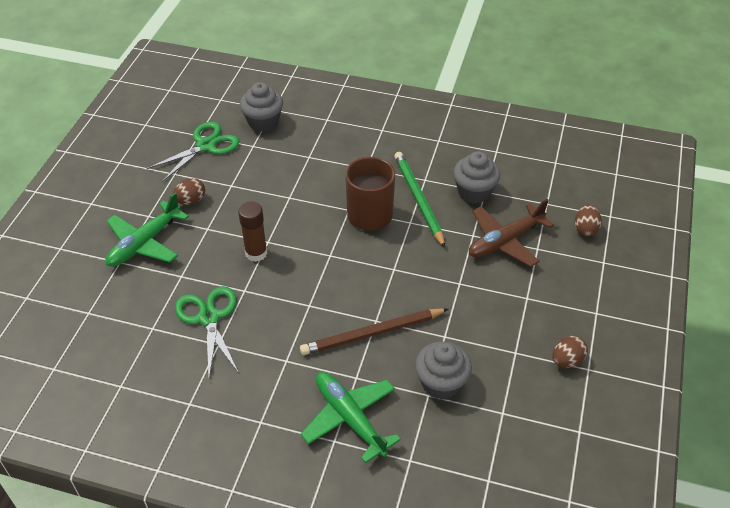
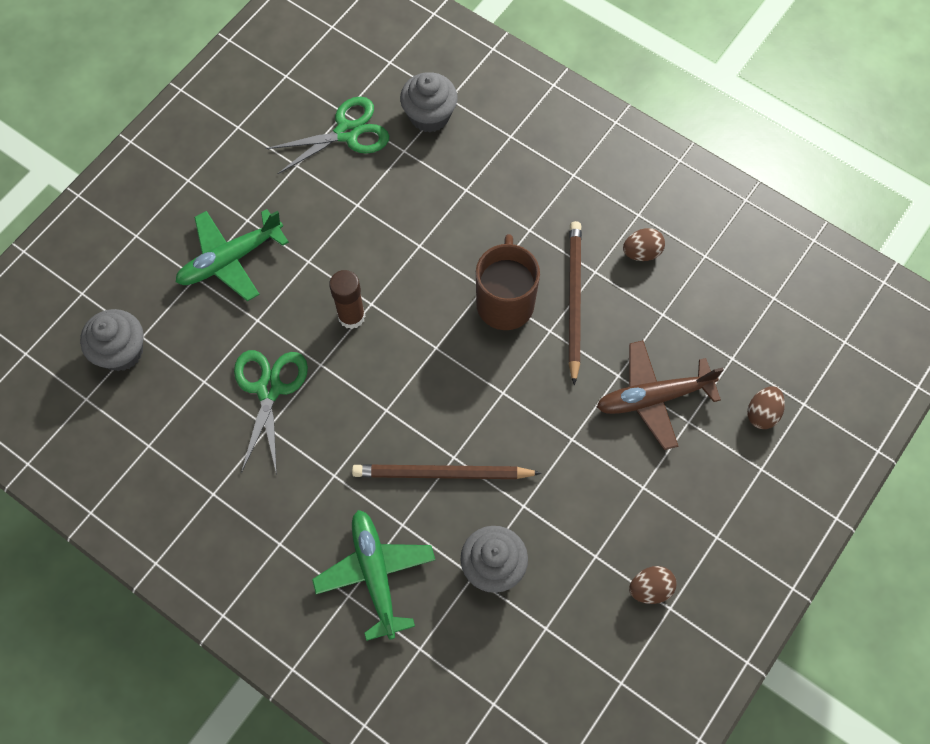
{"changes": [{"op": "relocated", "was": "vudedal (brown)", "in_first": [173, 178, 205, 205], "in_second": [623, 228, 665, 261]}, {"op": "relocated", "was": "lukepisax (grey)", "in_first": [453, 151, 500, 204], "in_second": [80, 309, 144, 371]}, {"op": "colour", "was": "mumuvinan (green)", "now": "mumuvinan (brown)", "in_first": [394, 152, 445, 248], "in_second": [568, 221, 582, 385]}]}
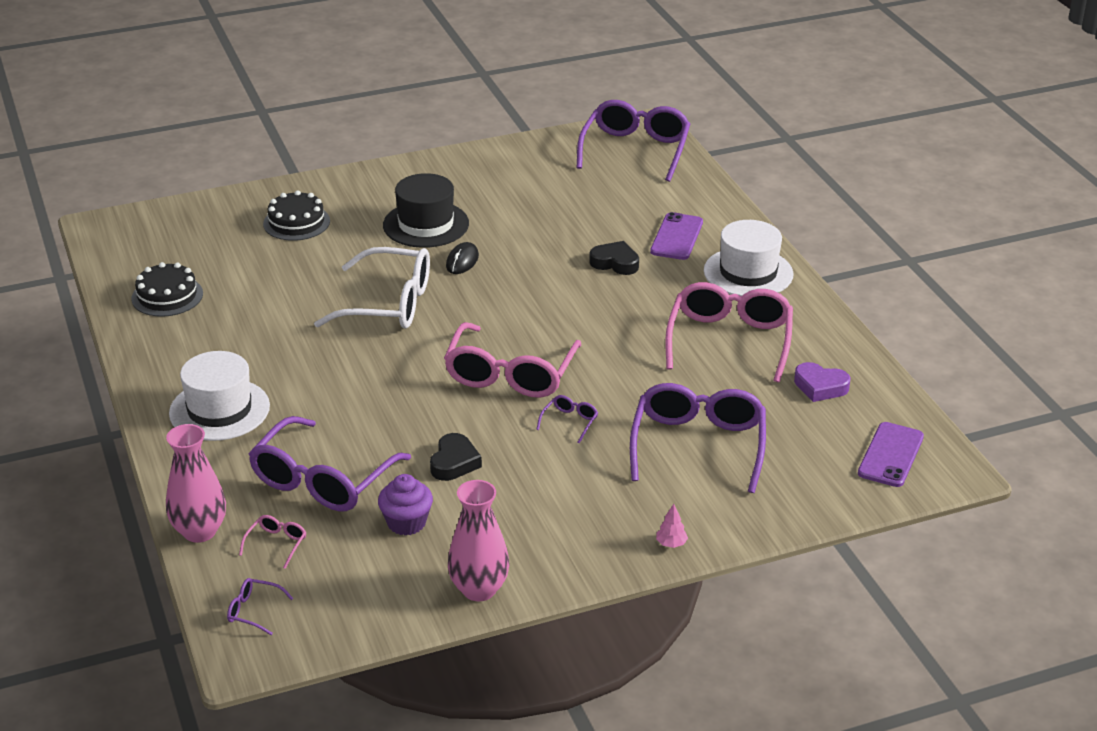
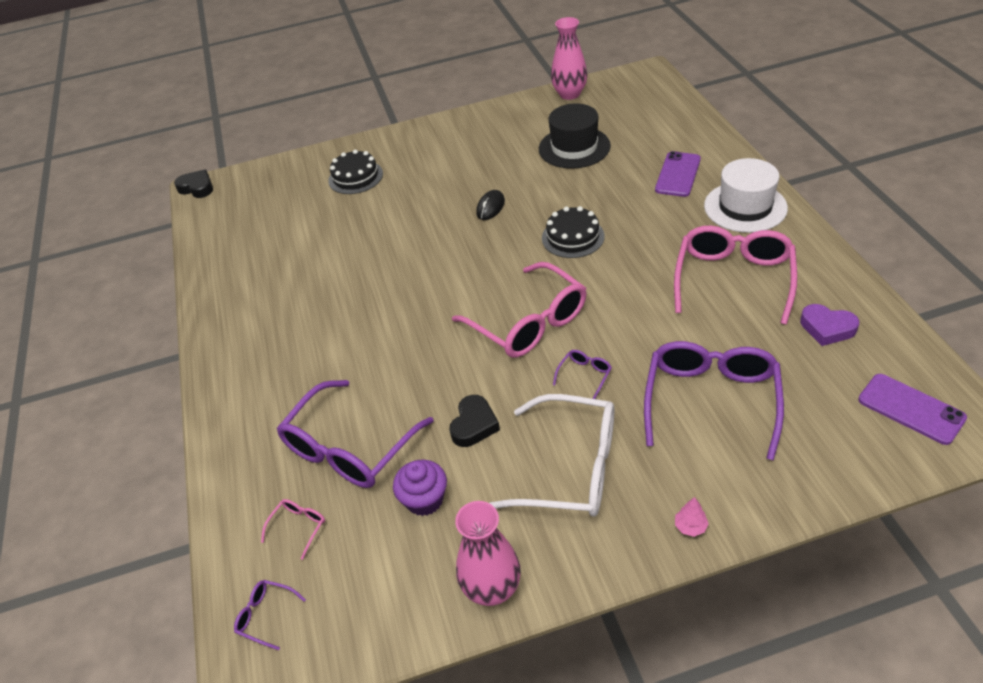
{"changes": [{"op": "missing", "was": "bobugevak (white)", "in_first": [169, 351, 270, 441]}, {"op": "missing", "was": "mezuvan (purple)", "in_first": [577, 100, 690, 182]}, {"op": "relocated", "was": "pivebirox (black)", "in_first": [131, 262, 203, 317], "in_second": [542, 206, 605, 258]}, {"op": "relocated", "was": "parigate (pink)", "in_first": [166, 424, 226, 543], "in_second": [551, 17, 587, 100]}, {"op": "relocated", "was": "mezuvan (white)", "in_first": [314, 247, 430, 329], "in_second": [489, 394, 614, 517]}, {"op": "relocated", "was": "bobugevak (black)", "in_first": [383, 173, 469, 248], "in_second": [539, 103, 611, 169]}, {"op": "relocated", "was": "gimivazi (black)", "in_first": [589, 241, 639, 275], "in_second": [174, 169, 213, 198]}, {"op": "spun", "was": "mezuvan (pink)", "in_first": [444, 322, 581, 398], "in_second": [452, 262, 586, 358], "clockwise": -60}, {"op": "spun", "was": "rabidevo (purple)", "in_first": [858, 422, 924, 487], "in_second": [858, 374, 967, 445], "clockwise": -75}]}
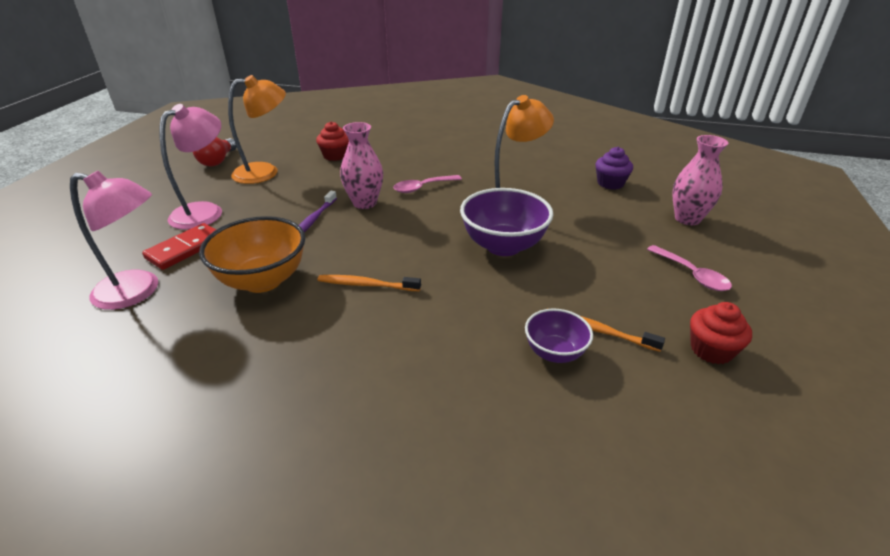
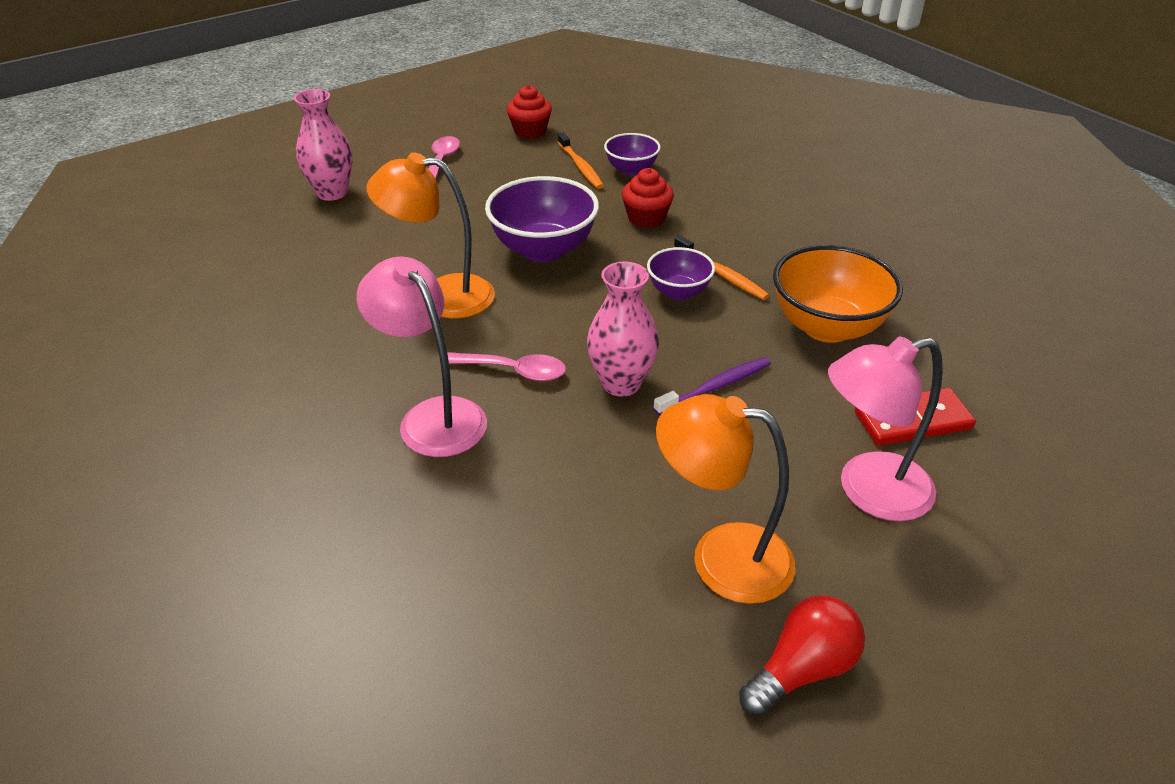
{"changes": [{"op": "missing", "was": "lukepisax (purple)", "in_first": [595, 147, 633, 190]}, {"op": "appeared", "now": "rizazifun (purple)", "in_second": [647, 247, 715, 300]}, {"op": "relocated", "was": "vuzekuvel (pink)", "in_first": [70, 171, 158, 310], "in_second": [357, 256, 487, 457]}, {"op": "relocated", "was": "lukepisax (red)", "in_first": [316, 121, 349, 161], "in_second": [622, 168, 674, 228]}]}
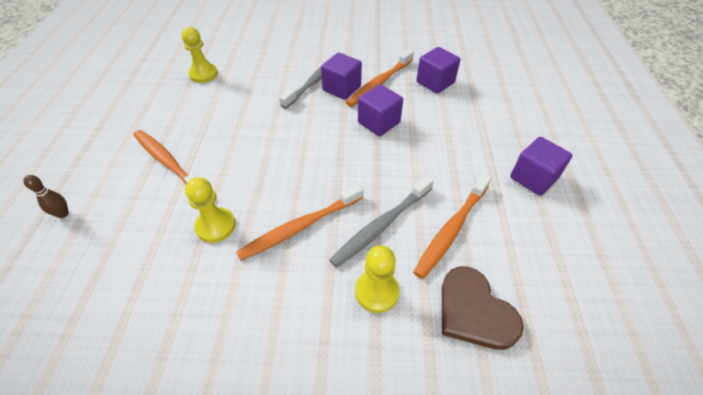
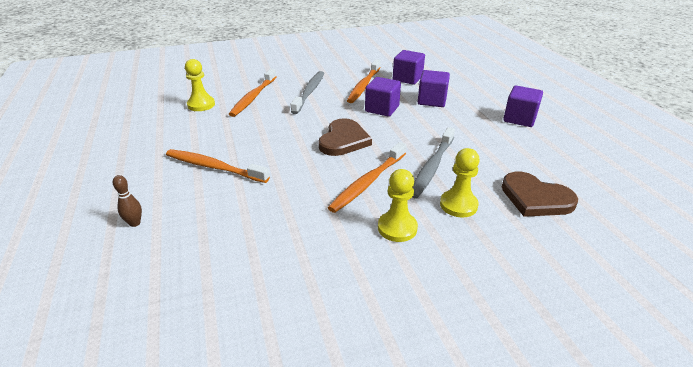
{"changes": [{"op": "appeared", "now": "gimivazi (brown)", "in_second": [318, 118, 372, 156]}, {"op": "relocated", "was": "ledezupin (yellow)", "in_first": [185, 177, 236, 243], "in_second": [378, 169, 418, 242]}, {"op": "relocated", "was": "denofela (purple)", "in_first": [321, 53, 362, 100], "in_second": [418, 70, 450, 107]}, {"op": "relocated", "was": "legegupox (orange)", "in_first": [413, 174, 492, 279], "in_second": [229, 69, 277, 117]}]}
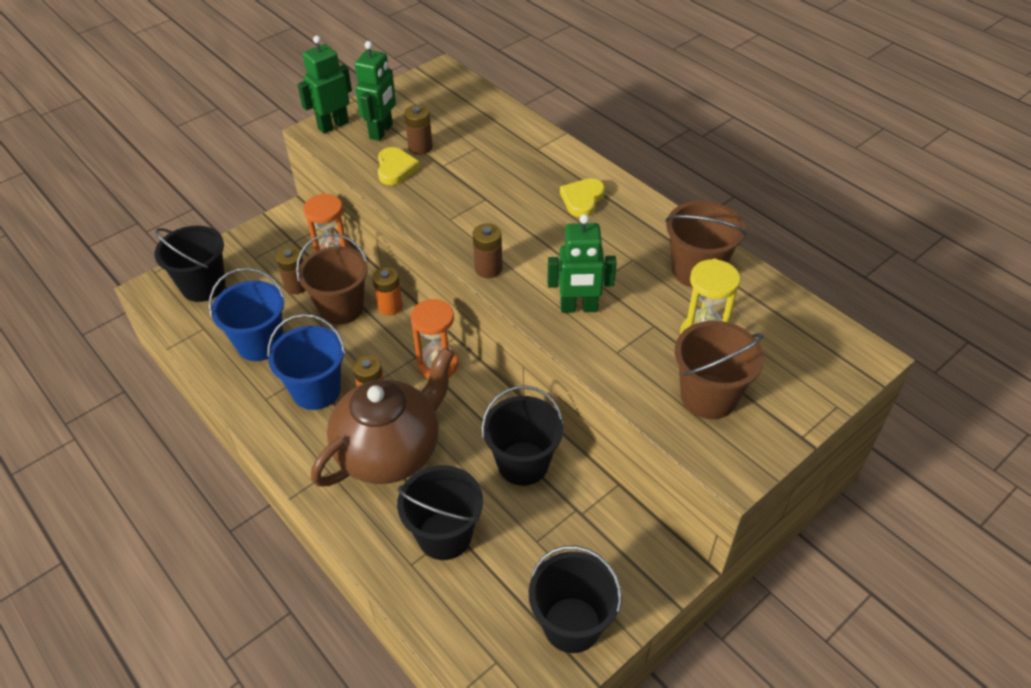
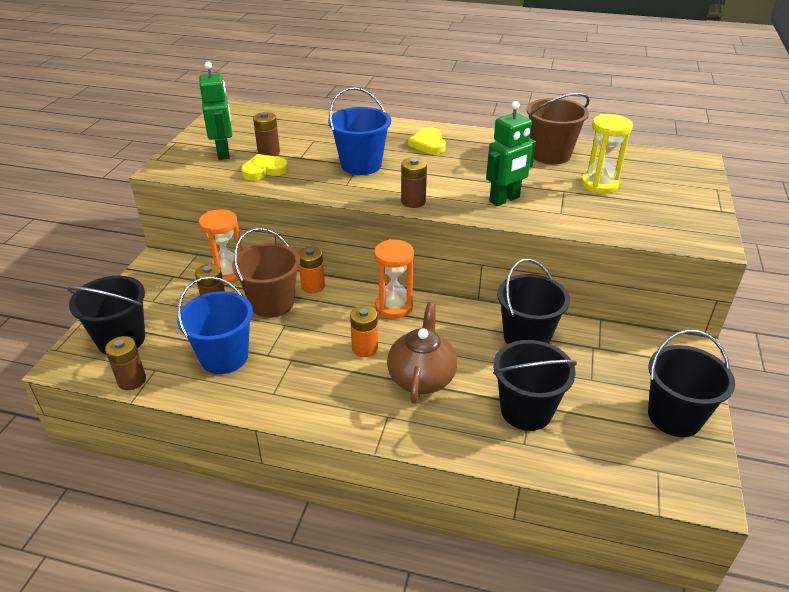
{"changes": [{"op": "missing", "was": "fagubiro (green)", "in_first": [297, 35, 352, 134]}, {"op": "missing", "was": "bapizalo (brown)", "in_first": [675, 321, 764, 419]}, {"op": "appeared", "now": "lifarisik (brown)", "in_second": [105, 336, 146, 390]}, {"op": "relocated", "was": "bapizalo (blue)", "in_first": [267, 314, 346, 410], "in_second": [328, 87, 391, 175]}, {"op": "spun", "was": "gimivazi (yellow)", "in_first": [378, 147, 420, 185], "in_second": [241, 154, 288, 180], "clockwise": -75}, {"op": "size", "was": "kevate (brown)", "in_first": [311, 347, 455, 487], "in_second": [387, 302, 457, 404], "ratio": 0.66}]}
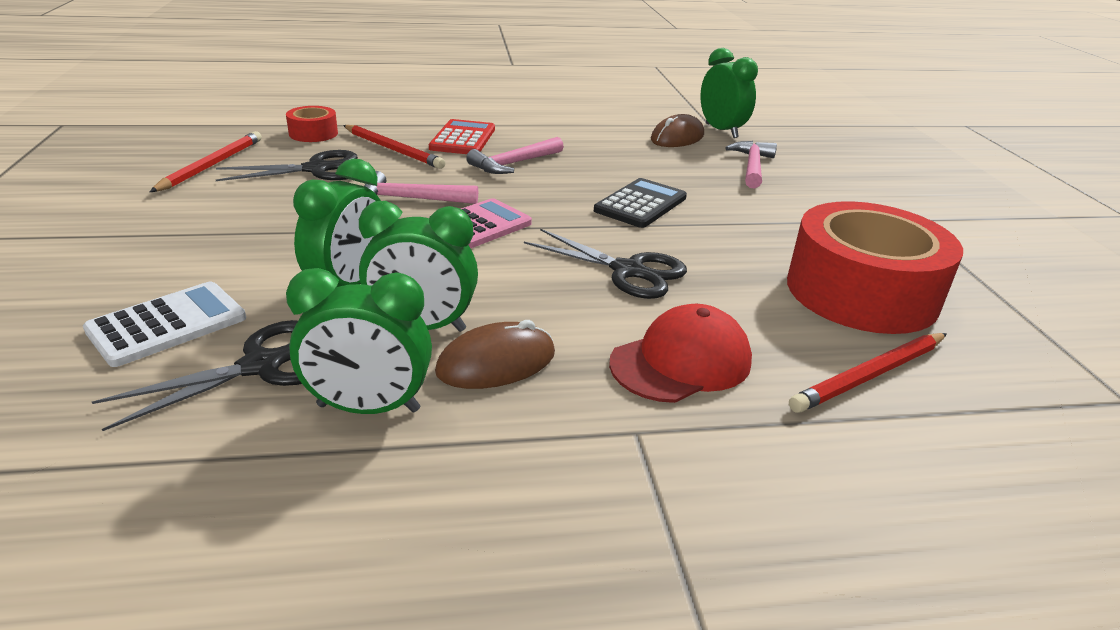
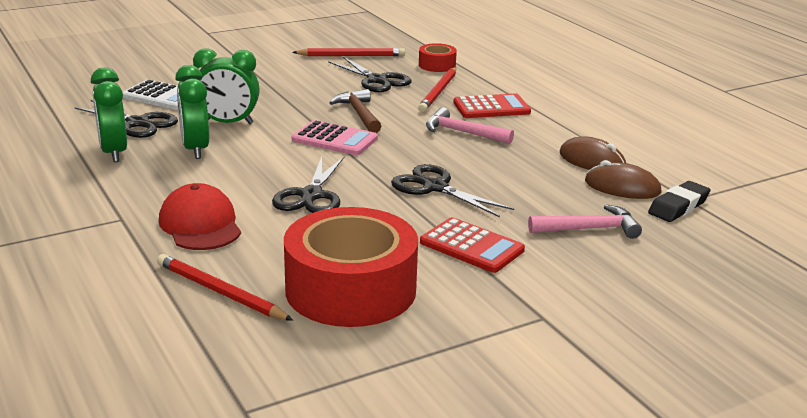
{"changes": [{"op": "appeared", "now": "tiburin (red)", "in_second": [420, 217, 525, 273]}, {"op": "relocated", "was": "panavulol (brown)", "in_first": [435, 320, 555, 389], "in_second": [560, 136, 626, 170]}, {"op": "exchanged", "was": "tiburin (black)", "now": "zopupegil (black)", "in_first": [594, 178, 687, 228], "in_second": [391, 164, 514, 217]}, {"op": "exchanged", "was": "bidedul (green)", "now": "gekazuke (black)", "in_first": [700, 48, 758, 138], "in_second": [648, 181, 711, 222]}, {"op": "colour", "was": "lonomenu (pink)", "now": "lonomenu (brown)", "in_first": [364, 171, 478, 204], "in_second": [329, 89, 381, 133]}, {"op": "spun", "was": "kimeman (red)", "in_first": [609, 304, 752, 403], "in_second": [159, 183, 241, 250], "clockwise": -150}]}
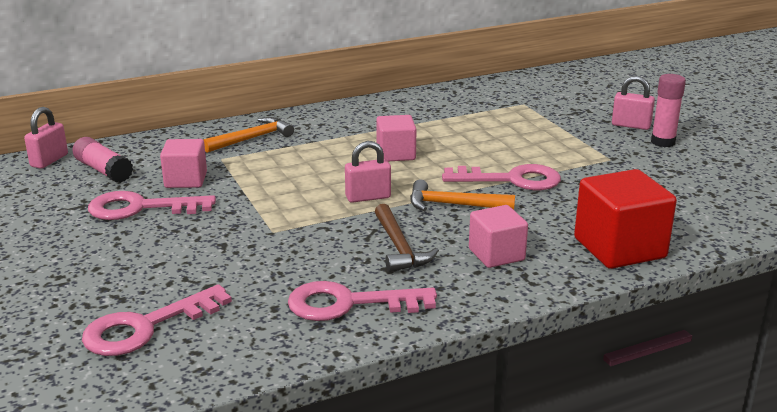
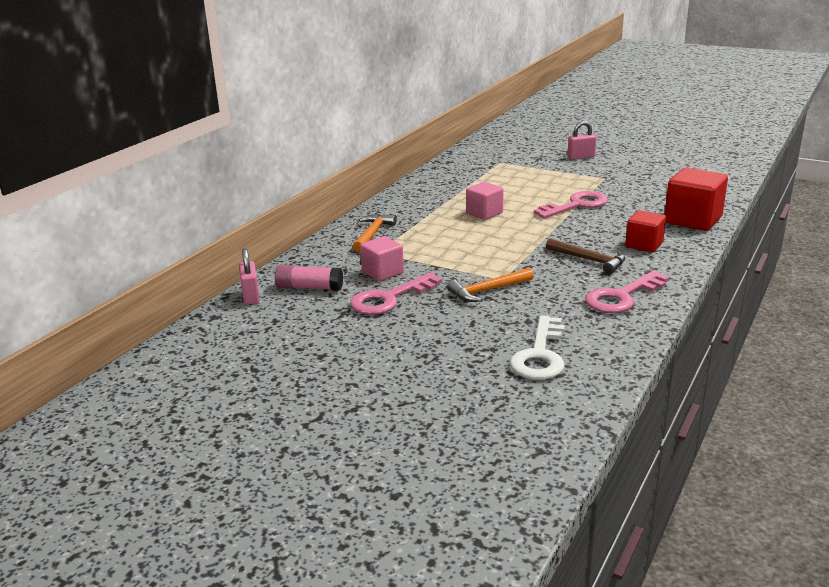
{"changes": [{"op": "missing", "was": "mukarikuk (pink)", "in_first": [345, 141, 391, 203]}, {"op": "missing", "was": "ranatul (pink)", "in_first": [651, 74, 686, 147]}, {"op": "relocated", "was": "lonomenu (orange)", "in_first": [410, 179, 515, 211], "in_second": [447, 268, 534, 302]}, {"op": "colour", "was": "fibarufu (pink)", "now": "fibarufu (white)", "in_first": [82, 284, 232, 356], "in_second": [510, 315, 565, 380]}, {"op": "colour", "was": "denofela (pink)", "now": "denofela (red)", "in_first": [469, 205, 528, 268], "in_second": [625, 210, 666, 252]}]}
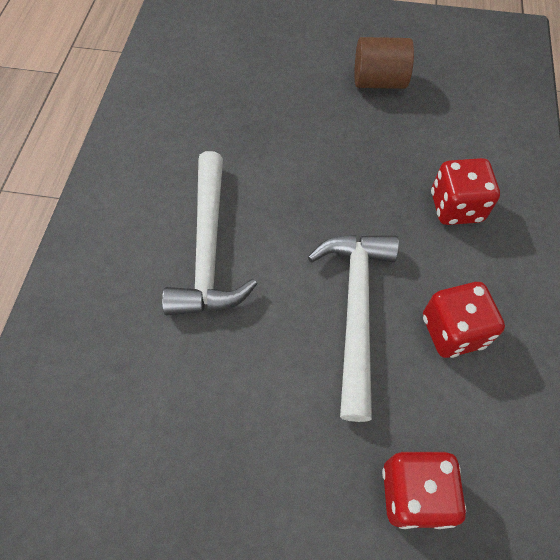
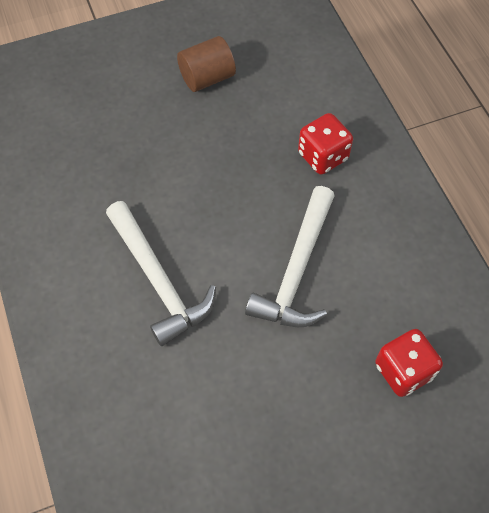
{"changes": [{"op": "missing", "was": "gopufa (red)", "in_first": [423, 282, 505, 358]}, {"op": "spun", "was": "lonomenu (white)", "in_first": [308, 235, 399, 422], "in_second": [245, 186, 335, 327], "clockwise": -135}]}
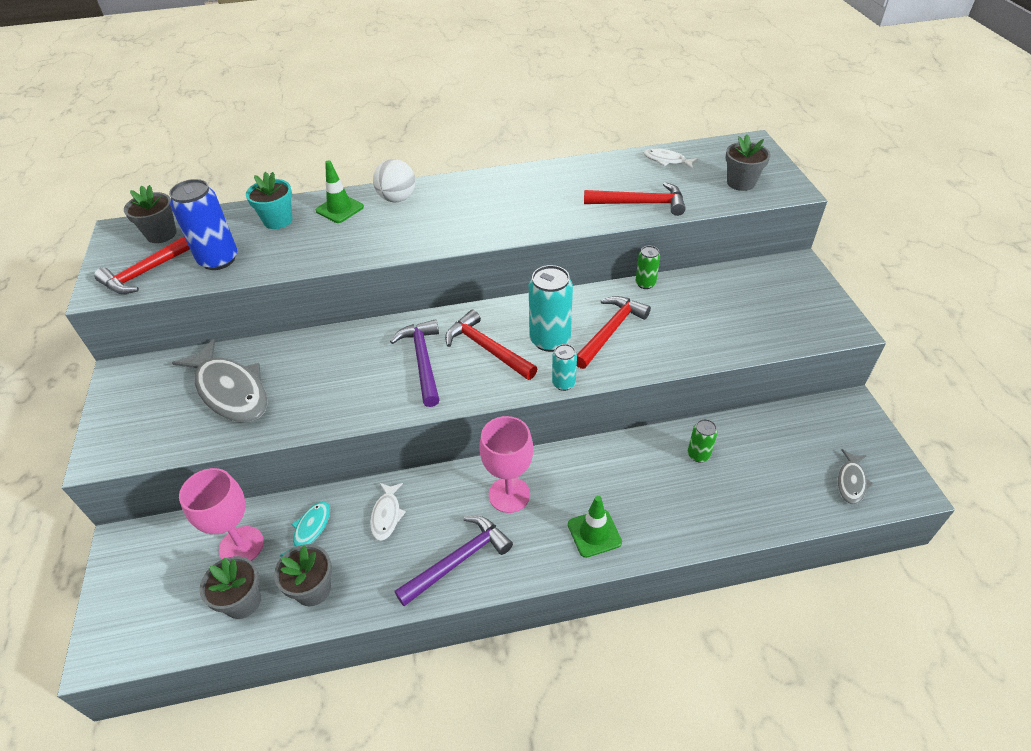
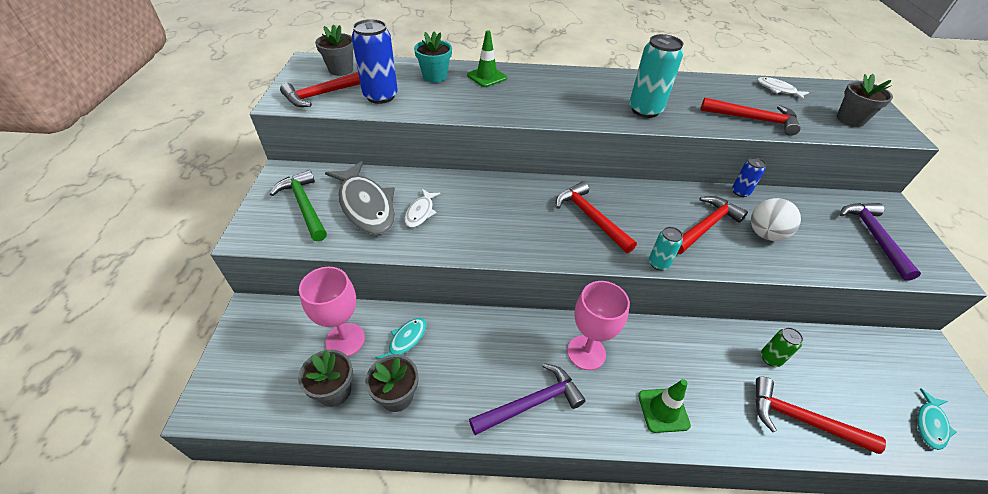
{"changes": [{"op": "appeared", "now": "lonomenu (green)", "in_second": [270, 170, 327, 241]}, {"op": "appeared", "now": "lonomenu (red)", "in_second": [756, 377, 886, 454]}, {"op": "relocated", "was": "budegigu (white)", "in_first": [370, 483, 406, 541], "in_second": [404, 189, 440, 227]}, {"op": "relocated", "was": "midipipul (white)", "in_first": [373, 159, 415, 202], "in_second": [751, 198, 801, 241]}, {"op": "relocated", "was": "lonomenu (purple)", "in_first": [390, 319, 439, 407], "in_second": [840, 203, 921, 281]}, {"op": "relocated", "was": "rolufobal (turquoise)", "in_first": [529, 265, 573, 352], "in_second": [629, 34, 683, 118]}, {"op": "colour", "was": "rolufobal (green)", "now": "rolufobal (blue)", "in_first": [636, 246, 660, 289], "in_second": [732, 157, 766, 197]}, {"op": "colour", "was": "budegigu (grey)", "now": "budegigu (turquoise)", "in_first": [838, 449, 873, 504], "in_second": [917, 388, 957, 450]}]}
